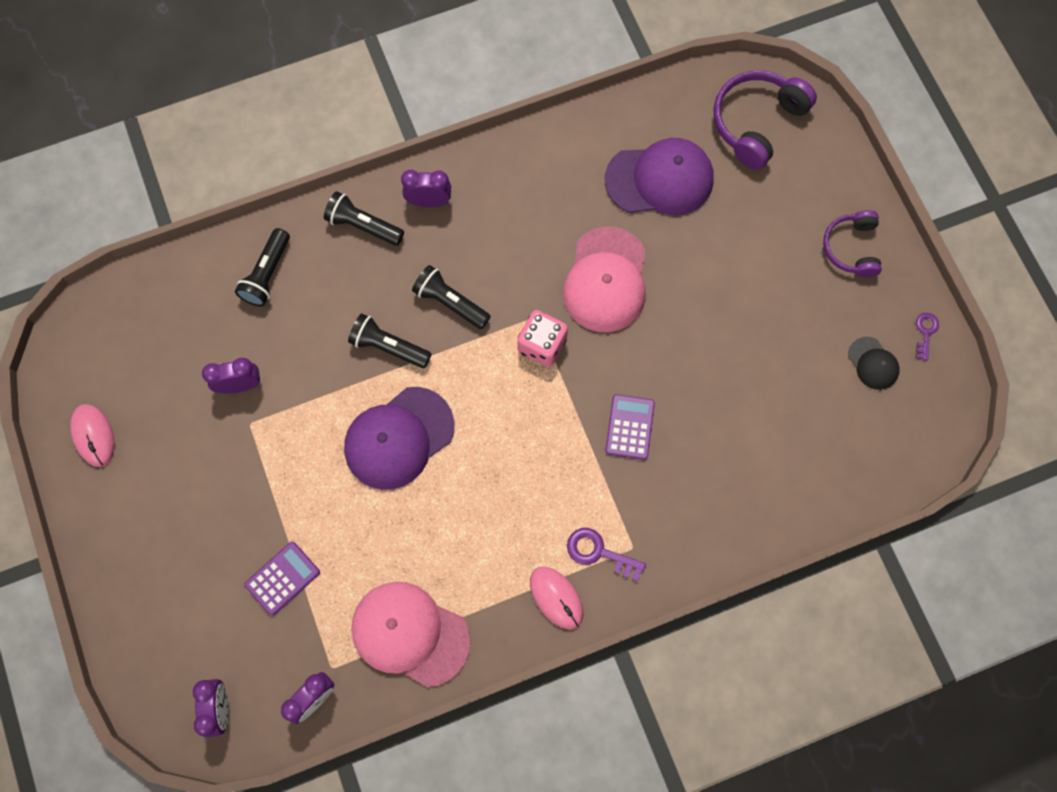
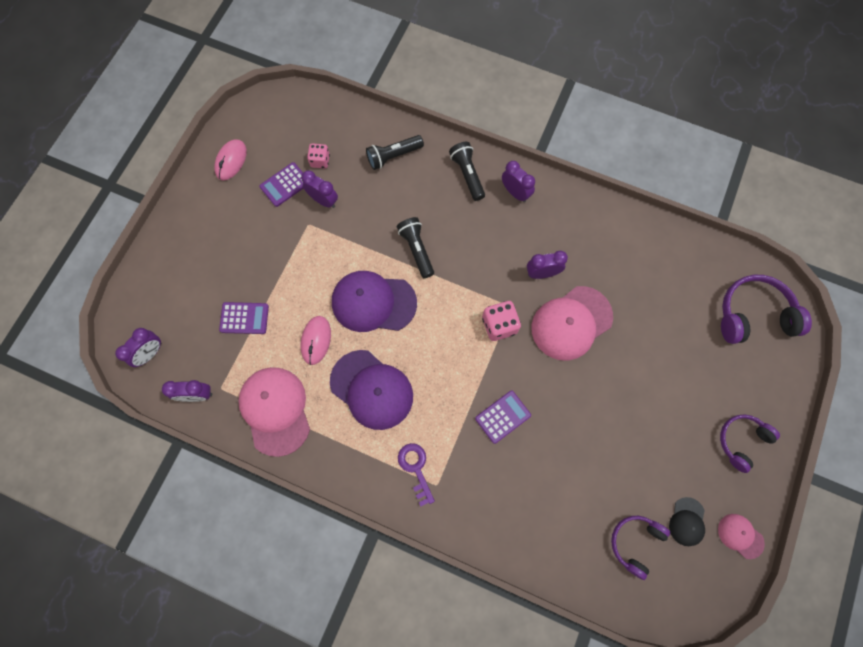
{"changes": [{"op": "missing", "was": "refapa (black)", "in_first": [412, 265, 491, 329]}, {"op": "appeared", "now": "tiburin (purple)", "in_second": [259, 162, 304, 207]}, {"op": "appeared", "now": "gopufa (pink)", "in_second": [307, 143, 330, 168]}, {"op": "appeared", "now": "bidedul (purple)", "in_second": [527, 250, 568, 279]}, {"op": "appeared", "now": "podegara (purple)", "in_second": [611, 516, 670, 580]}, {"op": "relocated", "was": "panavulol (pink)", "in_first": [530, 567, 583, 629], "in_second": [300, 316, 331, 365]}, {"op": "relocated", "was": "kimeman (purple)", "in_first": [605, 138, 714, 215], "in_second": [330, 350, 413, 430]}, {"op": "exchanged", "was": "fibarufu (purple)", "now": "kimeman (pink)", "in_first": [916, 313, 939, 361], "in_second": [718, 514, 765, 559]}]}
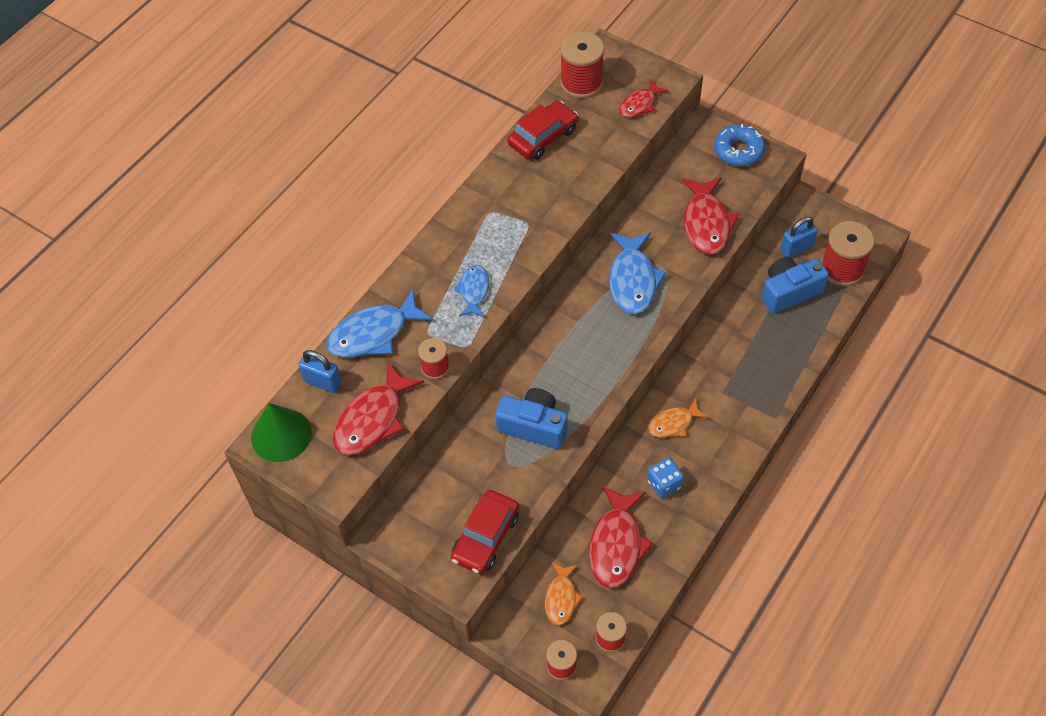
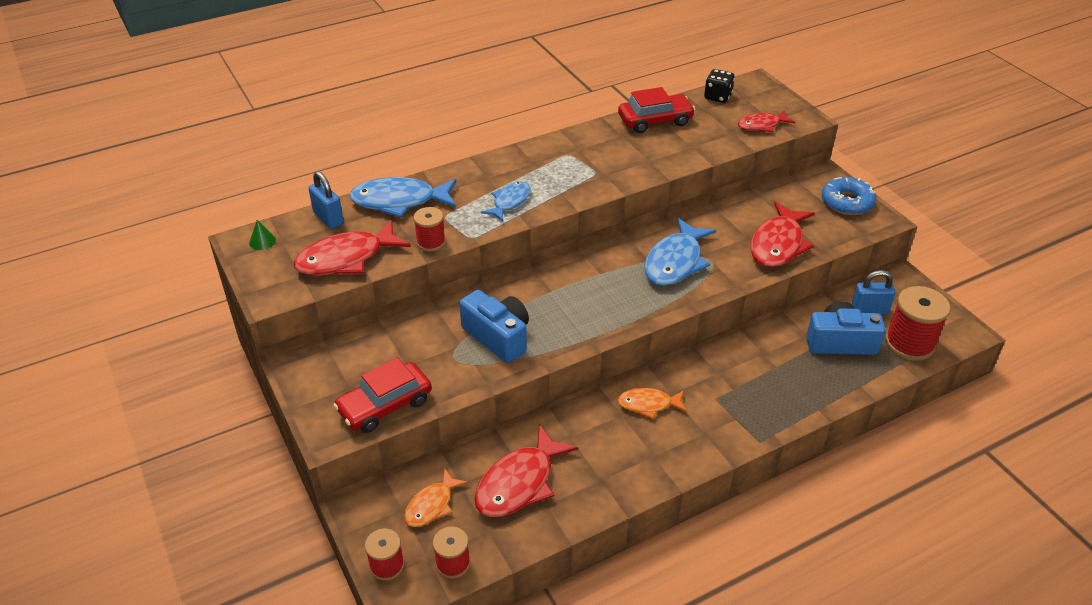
{"changes": [{"op": "missing", "was": "gopufa (blue)", "in_first": [647, 458, 684, 498]}, {"op": "exchanged", "was": "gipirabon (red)", "now": "gopufa (black)", "in_first": [560, 32, 604, 99], "in_second": [704, 69, 735, 103]}, {"op": "size", "was": "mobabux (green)", "in_first": [251, 403, 312, 462], "in_second": [249, 220, 276, 250], "ratio": 0.44}]}
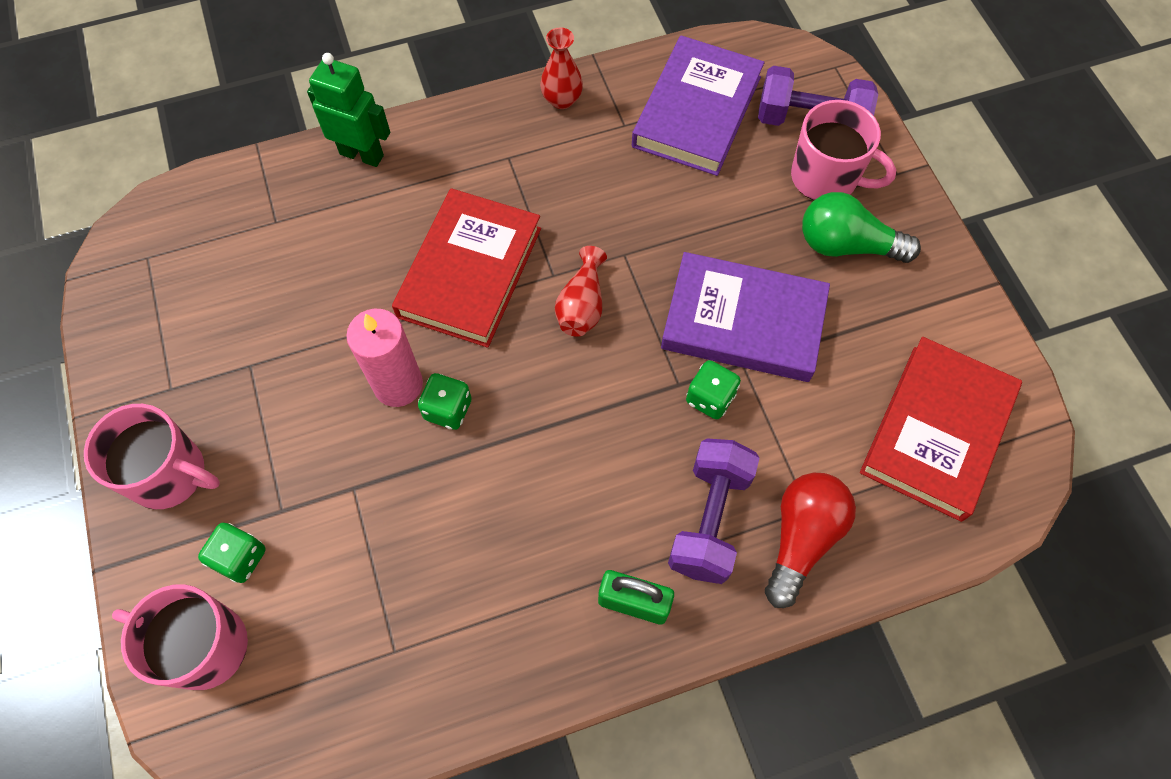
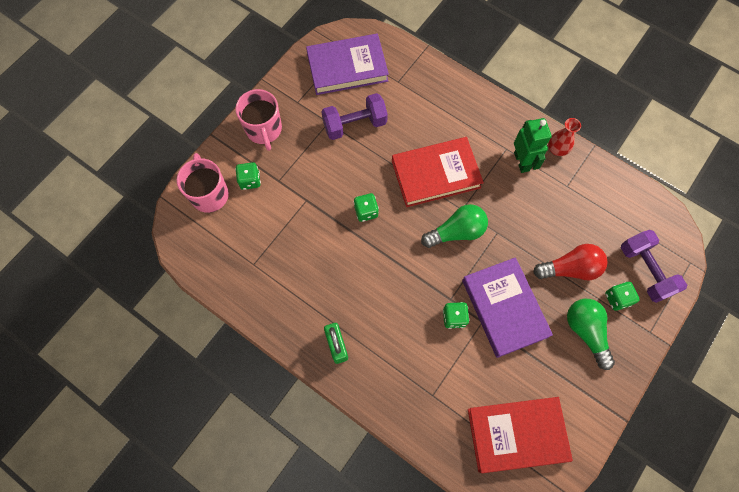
{"changes": [{"op": "missing", "was": "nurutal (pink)", "in_first": [346, 309, 423, 407]}, {"op": "relocated", "was": "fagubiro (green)", "in_first": [307, 53, 390, 167], "in_second": [514, 118, 552, 173]}, {"op": "relocated", "was": "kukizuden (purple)", "in_first": [632, 35, 764, 176], "in_second": [306, 34, 389, 95]}, {"op": "relocated", "was": "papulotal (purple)", "in_first": [668, 438, 759, 584], "in_second": [321, 93, 388, 140]}, {"op": "relocated", "was": "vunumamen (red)", "in_first": [765, 473, 856, 608], "in_second": [533, 244, 608, 280]}, {"op": "exchanged", "was": "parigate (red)", "now": "vunumamen (green)", "in_first": [555, 246, 607, 337], "in_second": [421, 204, 488, 248]}, {"op": "exchanged", "was": "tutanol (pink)", "now": "gopufa (green)", "in_first": [791, 100, 896, 200], "in_second": [605, 282, 640, 311]}]}
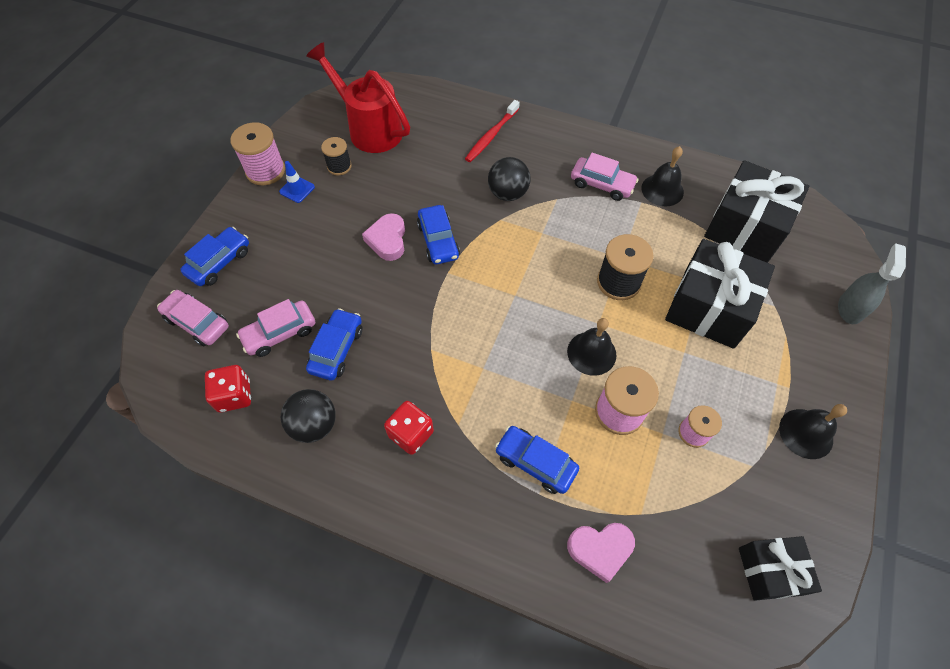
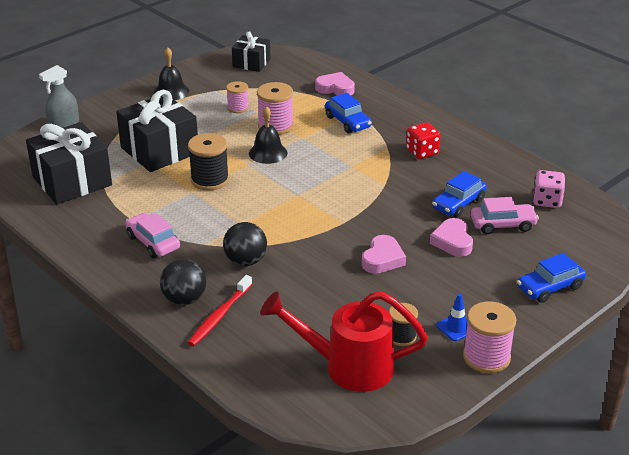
{"changes": [{"op": "missing", "was": "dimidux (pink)", "in_first": [157, 290, 229, 346]}, {"op": "missing", "was": "dimidux (blue)", "in_first": [417, 205, 460, 264]}, {"op": "missing", "was": "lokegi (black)", "in_first": [642, 146, 684, 207]}, {"op": "appeared", "now": "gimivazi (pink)", "in_second": [430, 218, 473, 257]}, {"op": "relocated", "was": "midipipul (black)", "in_first": [281, 389, 335, 443], "in_second": [160, 259, 206, 305]}, {"op": "colour", "was": "gopufa (red)", "now": "gopufa (pink)", "in_first": [205, 365, 251, 412], "in_second": [533, 170, 565, 208]}, {"op": "spun", "was": "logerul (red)", "in_first": [306, 42, 410, 153], "in_second": [261, 291, 428, 392], "clockwise": 120}, {"op": "spun", "was": "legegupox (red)", "in_first": [465, 100, 520, 162], "in_second": [188, 275, 252, 346], "clockwise": 150}]}
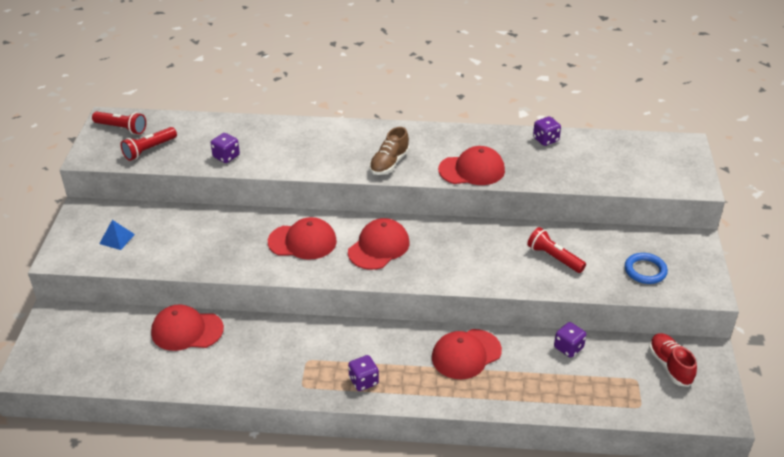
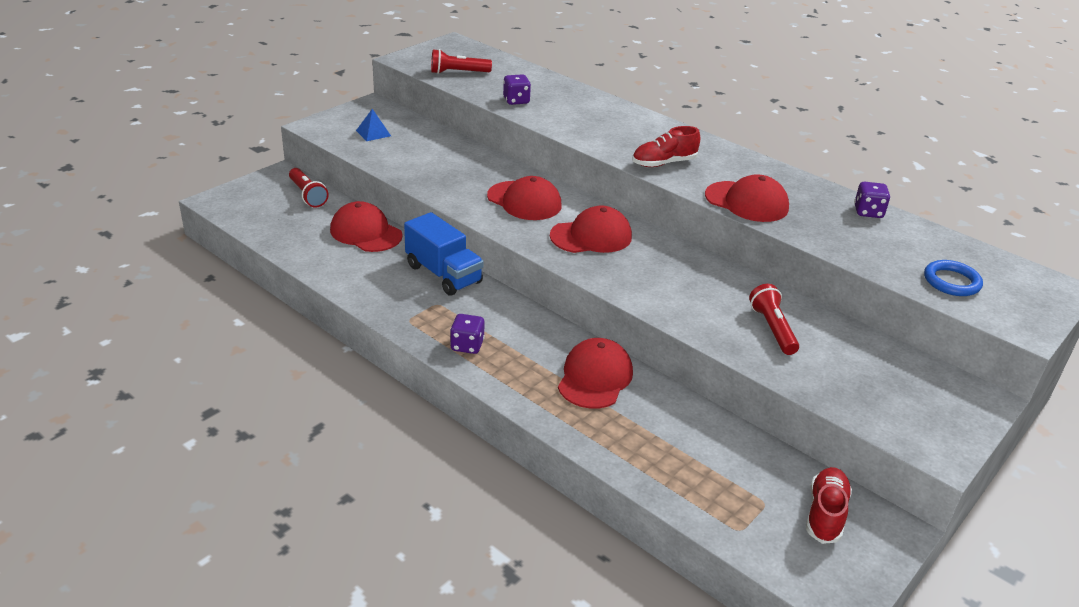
{"changes": [{"op": "missing", "was": "gopufa (purple)", "in_first": [554, 322, 586, 358]}, {"op": "appeared", "now": "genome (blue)", "in_second": [404, 212, 484, 296]}, {"op": "relocated", "was": "refapa (red)", "in_first": [92, 111, 146, 134], "in_second": [289, 168, 329, 208]}, {"op": "relocated", "was": "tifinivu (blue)", "in_first": [625, 253, 668, 284], "in_second": [924, 260, 983, 296]}, {"op": "colour", "was": "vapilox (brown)", "now": "vapilox (red)", "in_first": [369, 127, 410, 175], "in_second": [632, 126, 700, 167]}, {"op": "spun", "was": "kimeman (red)", "in_first": [432, 329, 502, 379], "in_second": [558, 338, 633, 409], "clockwise": 105}]}
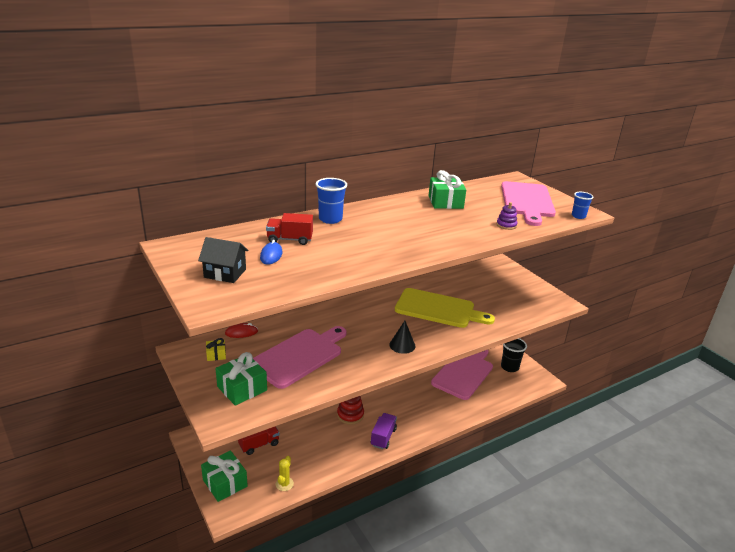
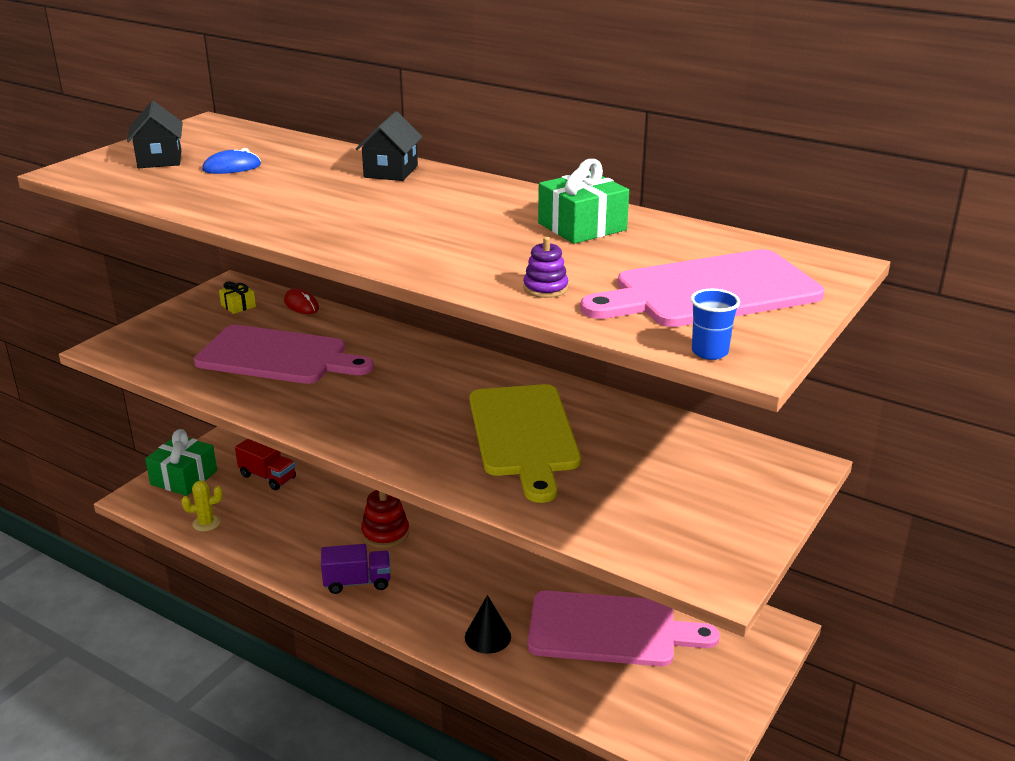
{"changes": [{"op": "missing", "was": "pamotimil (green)", "in_first": [216, 352, 267, 406]}, {"op": "missing", "was": "genome (red)", "in_first": [266, 213, 313, 245]}, {"op": "missing", "was": "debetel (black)", "in_first": [501, 338, 527, 372]}, {"op": "relocated", "was": "mobabux (black)", "in_first": [389, 321, 416, 354], "in_second": [465, 595, 511, 654]}, {"op": "exchanged", "was": "debetel (blue)", "now": "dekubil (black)", "in_first": [316, 178, 347, 224], "in_second": [356, 111, 422, 181]}]}
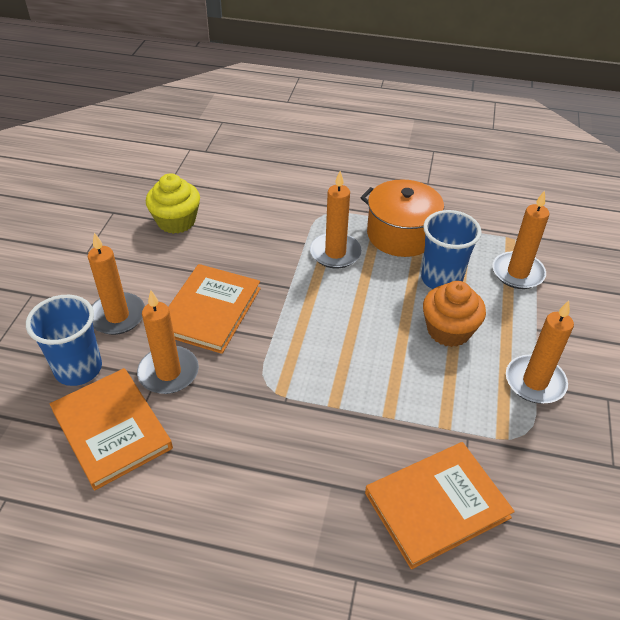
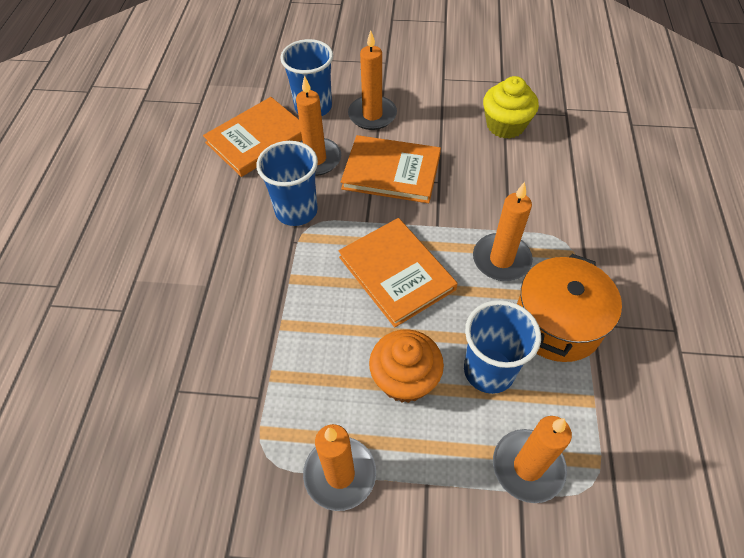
{"changes": [{"op": "appeared", "now": "debetel (blue)", "in_second": [257, 141, 318, 226]}, {"op": "relocated", "was": "kukizuden (orange)", "in_first": [365, 442, 515, 569], "in_second": [339, 218, 458, 327]}]}
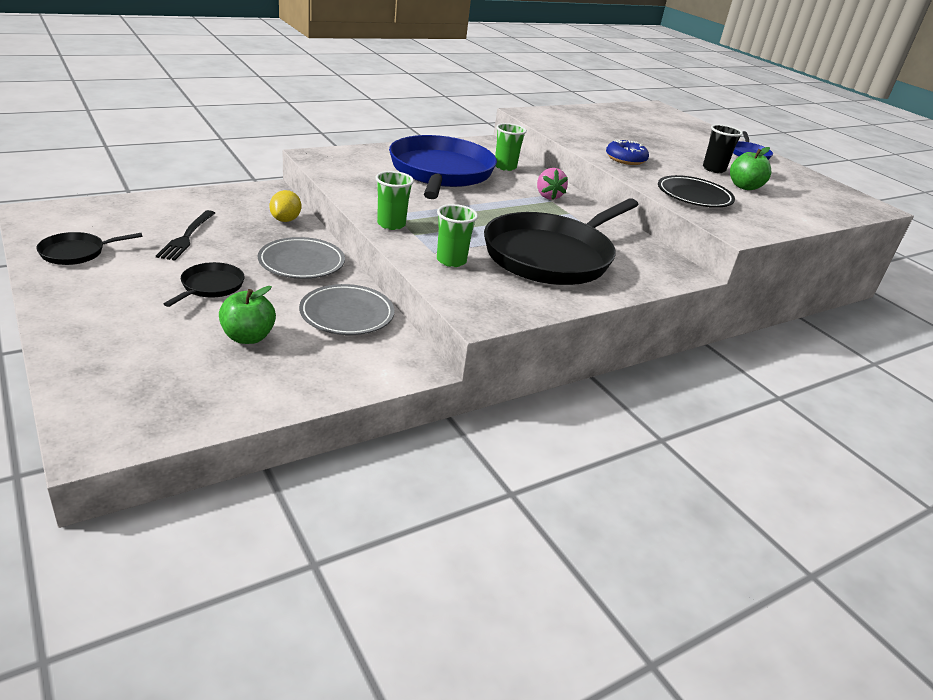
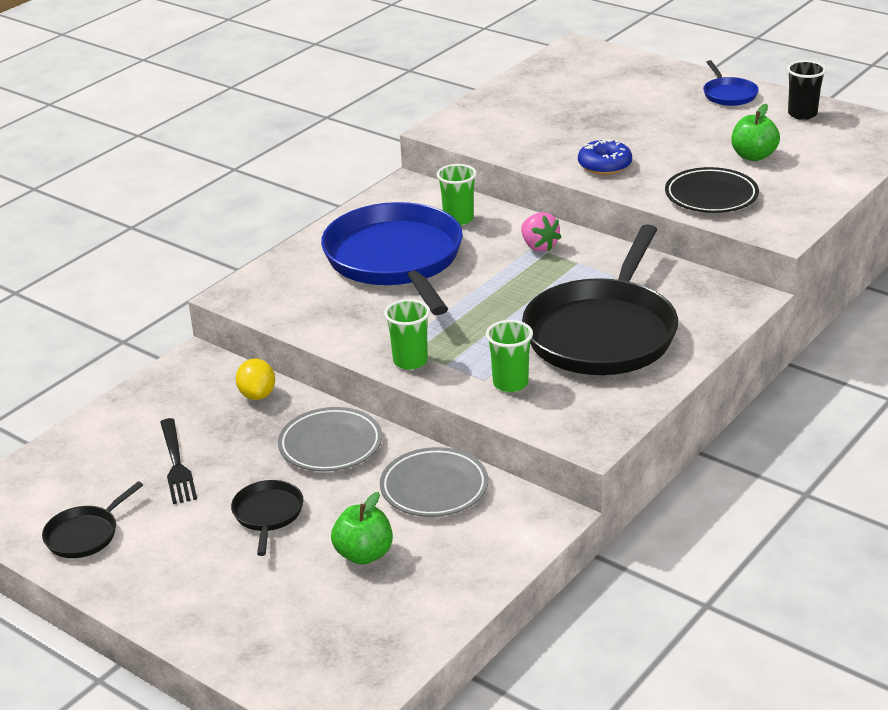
{"changes": [{"op": "relocated", "was": "debetel (black)", "in_first": [703, 124, 743, 173], "in_second": [787, 60, 826, 120]}]}
